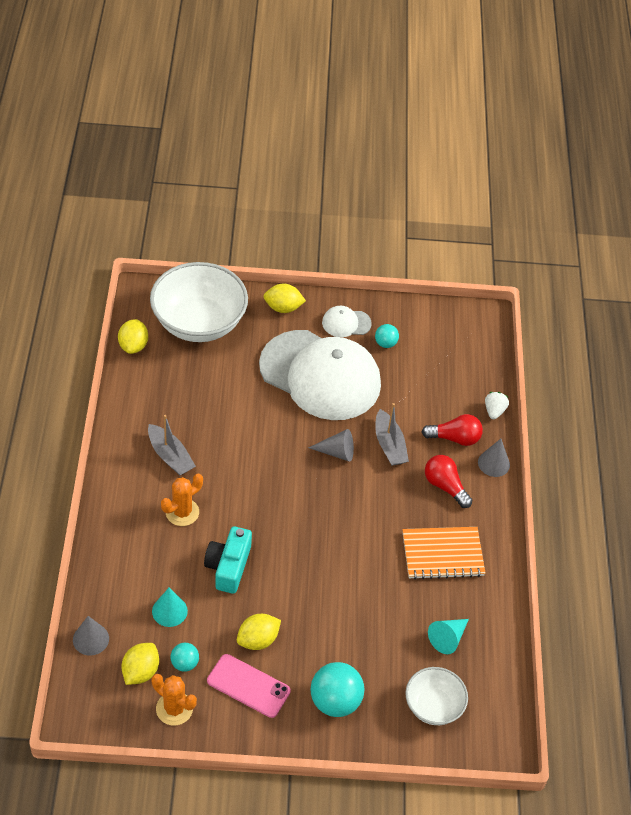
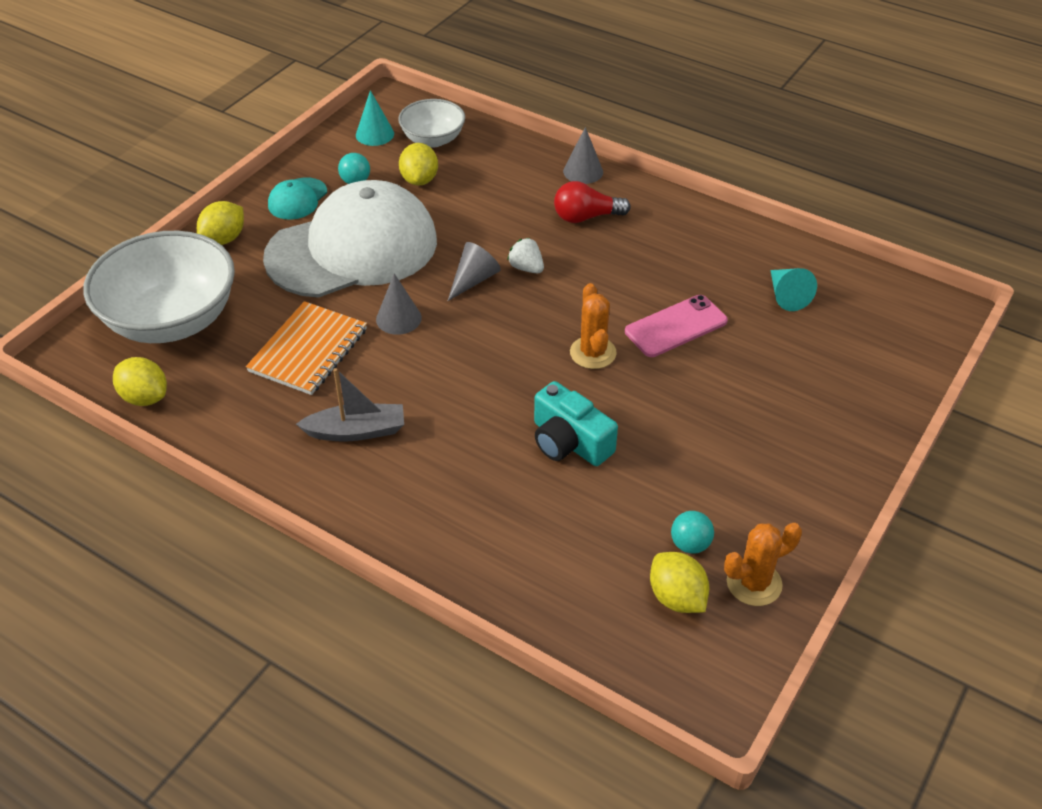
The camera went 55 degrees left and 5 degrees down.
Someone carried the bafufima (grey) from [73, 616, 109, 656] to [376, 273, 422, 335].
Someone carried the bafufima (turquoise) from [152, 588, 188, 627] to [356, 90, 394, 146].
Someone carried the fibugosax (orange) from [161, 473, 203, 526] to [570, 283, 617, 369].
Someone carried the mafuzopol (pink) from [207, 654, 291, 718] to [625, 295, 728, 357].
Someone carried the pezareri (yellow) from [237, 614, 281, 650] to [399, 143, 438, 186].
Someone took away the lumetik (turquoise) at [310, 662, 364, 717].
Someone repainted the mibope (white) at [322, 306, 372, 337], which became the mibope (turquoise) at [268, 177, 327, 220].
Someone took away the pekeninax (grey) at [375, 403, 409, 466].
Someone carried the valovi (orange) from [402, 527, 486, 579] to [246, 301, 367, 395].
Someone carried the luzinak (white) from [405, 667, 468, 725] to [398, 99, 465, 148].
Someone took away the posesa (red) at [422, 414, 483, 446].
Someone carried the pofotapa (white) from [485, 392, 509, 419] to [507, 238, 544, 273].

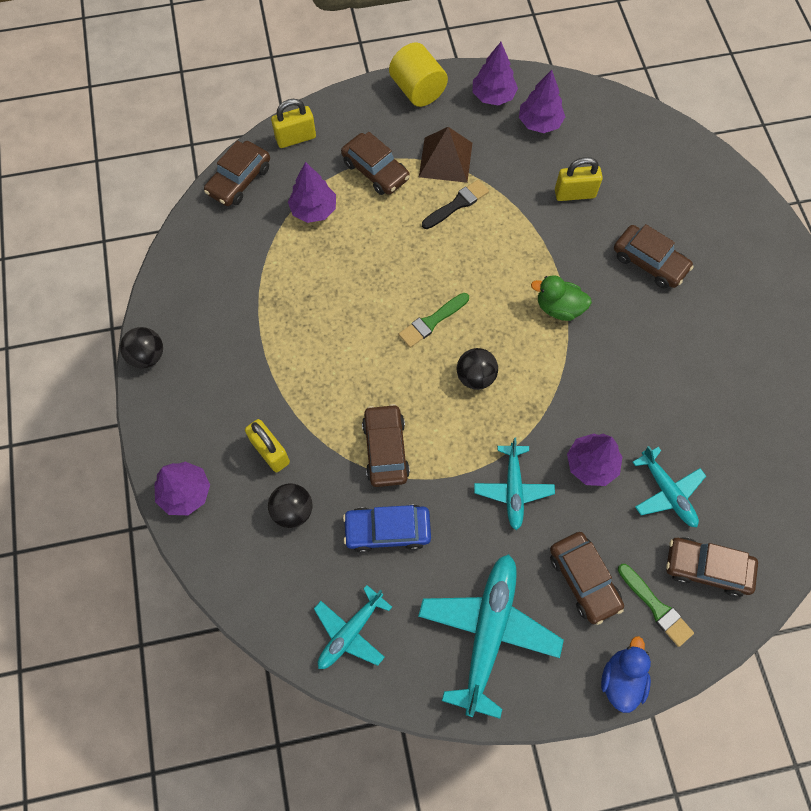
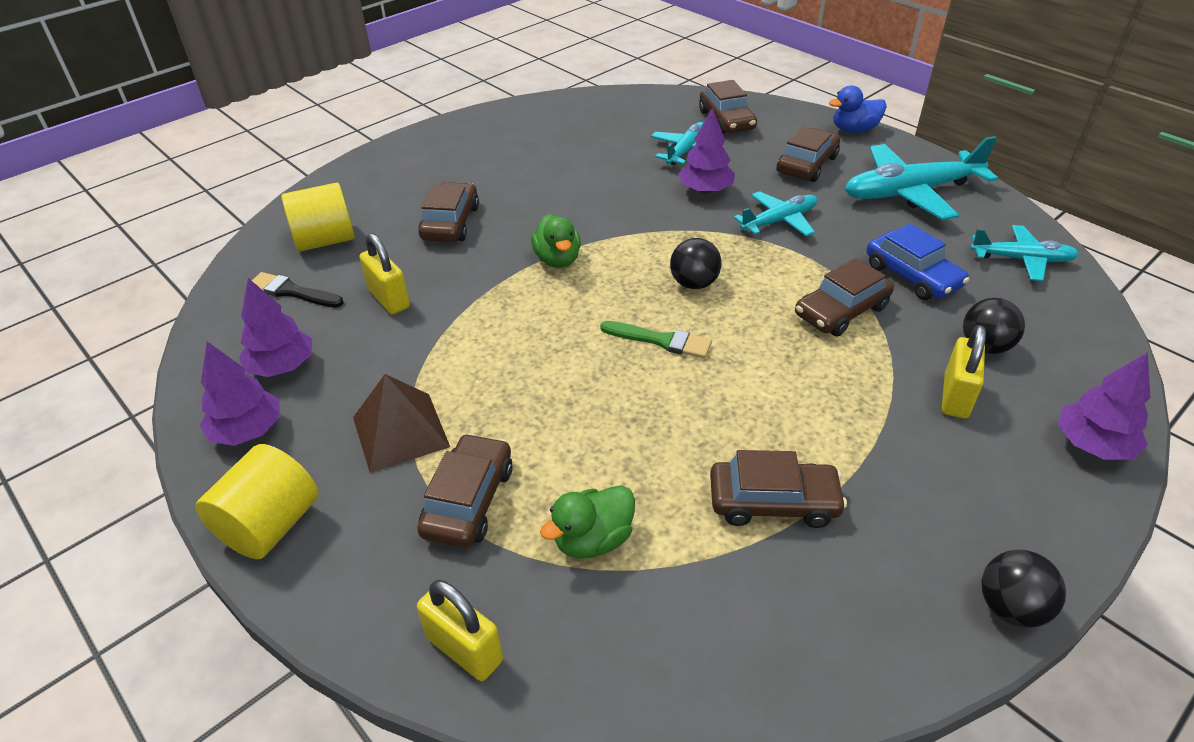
The camera went 120 degrees left and 25 degrees down.
Someone carried the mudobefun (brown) from [204, 141, 270, 206] to [710, 450, 847, 528].
Someone swapped the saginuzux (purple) at [288, 162, 336, 223] for the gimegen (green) at [540, 485, 635, 558].
Someone carried the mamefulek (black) from [422, 180, 489, 229] to [252, 272, 344, 308].
Someone took away the mamefulek (green) at [618, 564, 694, 647].
Someone put down the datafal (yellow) at [281, 182, 354, 252].

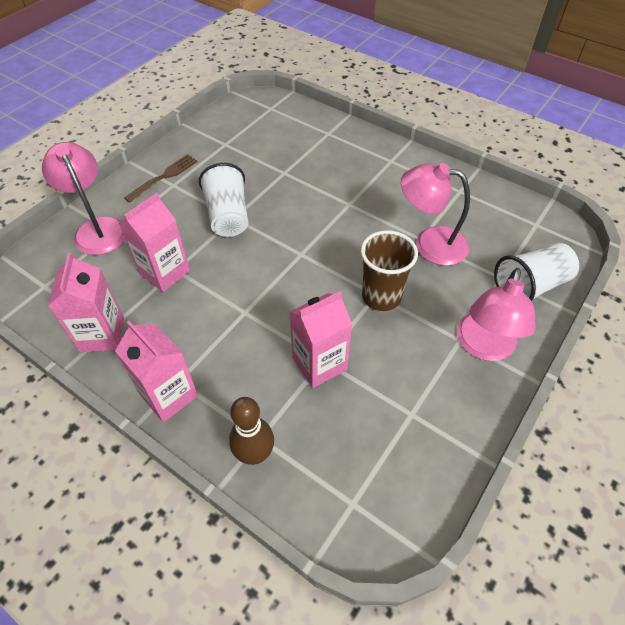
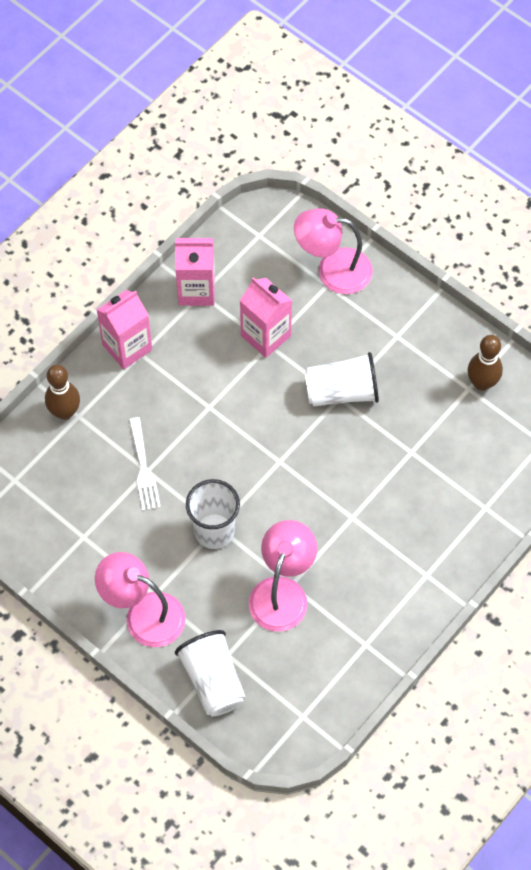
The camera went 95 degrees right and 10 degrees up.
Someone rotated the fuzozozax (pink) at [42, 142, 125, 255] by 150 degrees counterclockwise.
Someone took away the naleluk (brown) at [124, 154, 198, 203].
Someone swapped the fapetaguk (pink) at [289, 291, 353, 388] for the naleluk (white) at [129, 417, 161, 511].
Someone repainted the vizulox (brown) at [361, 230, 418, 311], which became the vizulox (white) at [186, 479, 240, 549].
Someone put down the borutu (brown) at [468, 335, 503, 391].

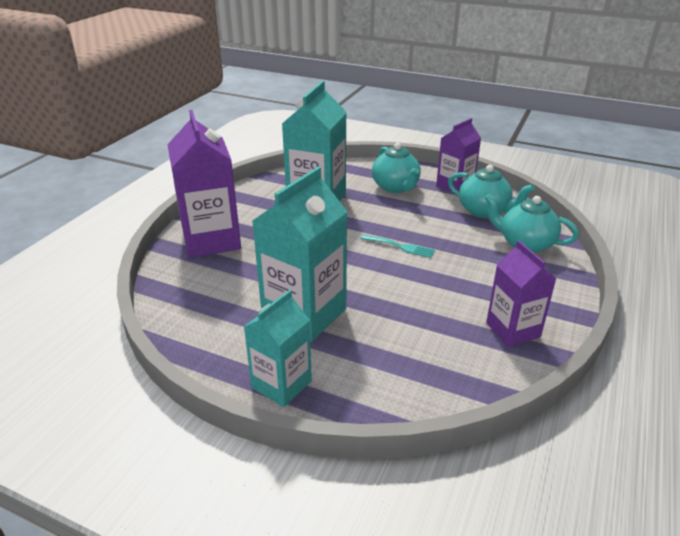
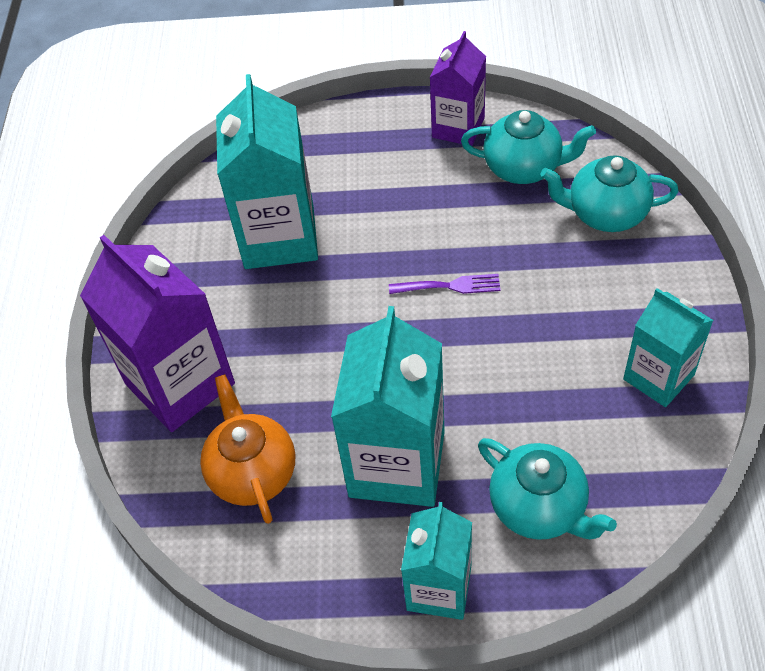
The camera went 20 degrees left and 20 degrees up.
Someone repainted the naleluk (turquoise) at [361, 235, 435, 258], which became the naleluk (purple) at [389, 274, 501, 294].
Someone carried the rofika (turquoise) from [372, 143, 421, 193] to [478, 438, 617, 540].
Someone repainted the fapetaguk (purple) at [486, 240, 556, 347], which became the fapetaguk (turquoise) at [623, 288, 714, 407].
Someone put down the rofika (orange) at [200, 374, 295, 524].

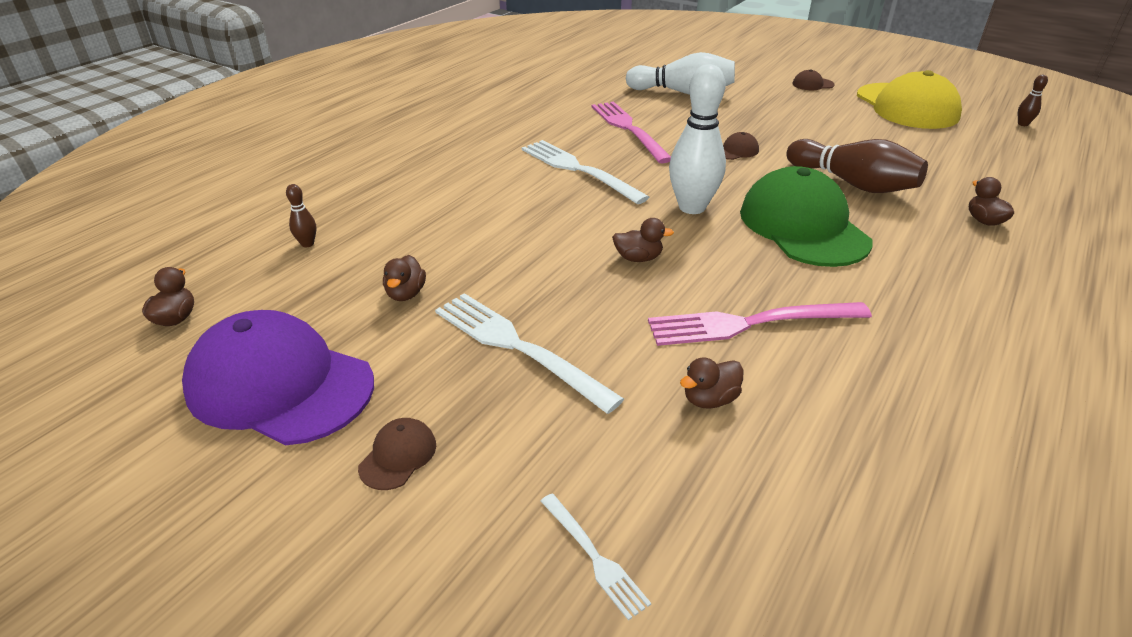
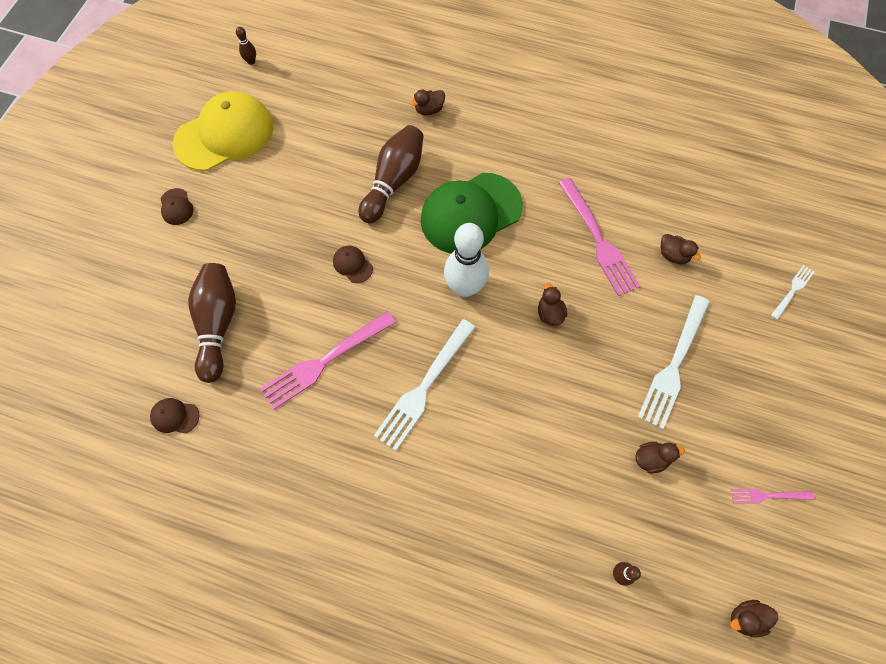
The camera went 105 degrees left and 30 degrees up.
Someone swapped the mibope (purple) at [182, 310, 374, 445] for the naleluk (pink) at [731, 489, 814, 504].
Someone carried the mibope (brown) from [358, 418, 436, 490] to [150, 398, 199, 434].
Someone repainted the borutu (white) at [626, 52, 735, 95], which became the borutu (brown) at [188, 263, 236, 383].

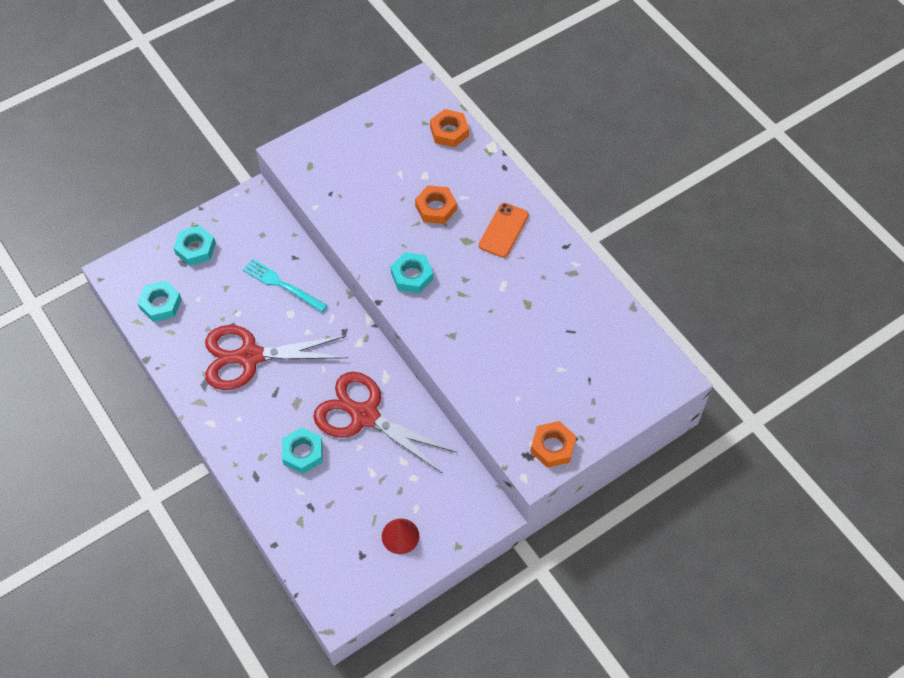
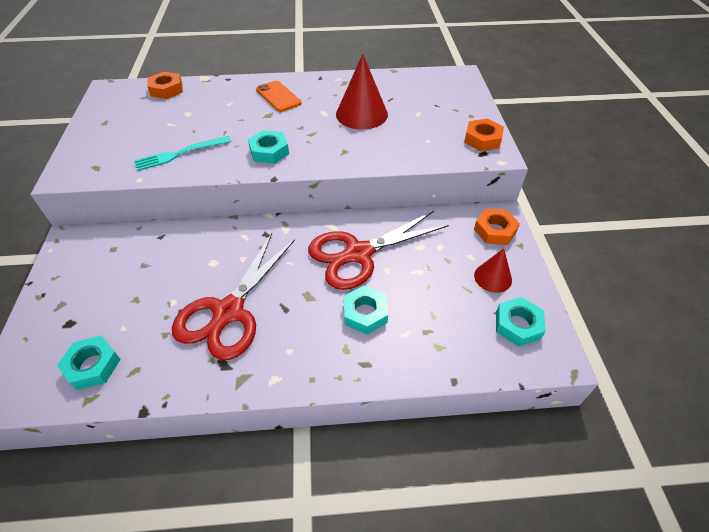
The camera went 60 degrees left and 10 degrees down.
Someone carried the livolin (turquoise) from [173, 225, 216, 266] to [496, 297, 546, 347].
Someone carried the naleluk (turquoise) from [243, 259, 328, 313] to [134, 136, 232, 171].
Someone carried the livolin (orange) from [415, 185, 457, 224] to [474, 208, 520, 245].
Someone put down the bafufima (red) at [336, 54, 388, 129].

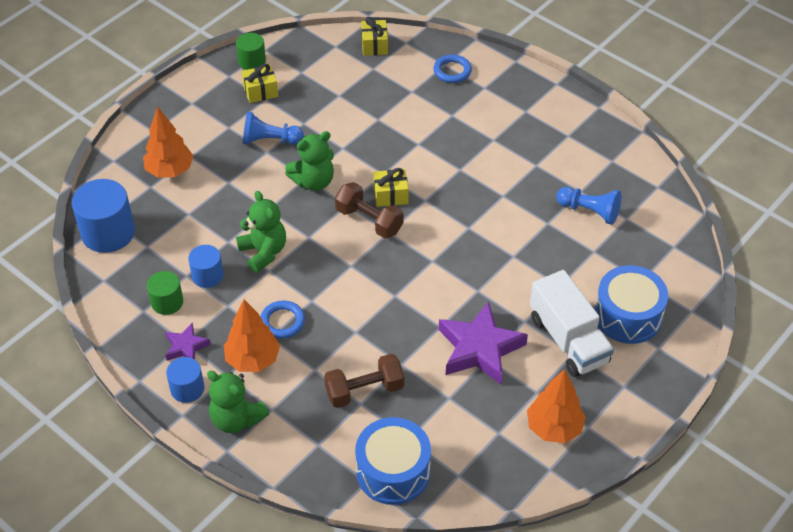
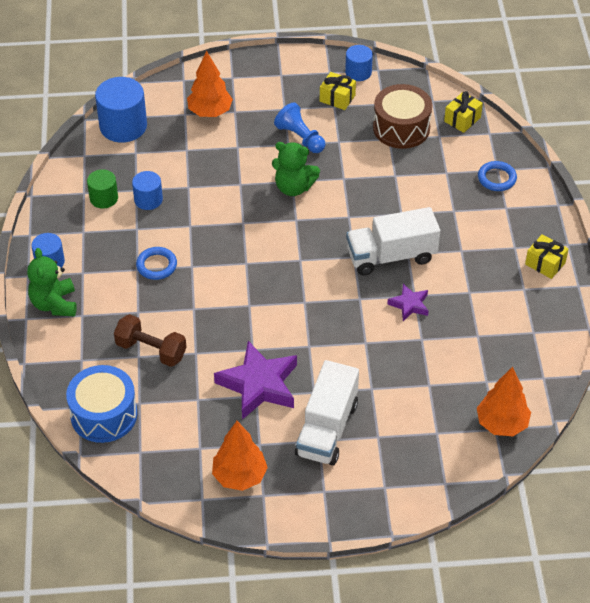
The camera went 45 degrees right and 0 degrees up.
Someone carried the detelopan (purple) from [165, 323, 211, 361] to [387, 284, 429, 321].
Someone carried the saginuzux (orange) from [224, 299, 280, 372] to [477, 367, 531, 436].
Someone repainted the datafal (green) at [236, 33, 266, 70], which became the datafal (blue) at [345, 45, 373, 81].
Someone took away the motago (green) at [236, 191, 286, 273].
Someone took away the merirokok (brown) at [335, 182, 403, 239].
Someone carried the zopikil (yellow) from [373, 168, 409, 207] to [525, 234, 568, 279].
Someone took away the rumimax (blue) at [556, 187, 621, 225].
Someone took away the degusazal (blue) at [595, 265, 668, 344].
Someone put down the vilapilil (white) at [346, 207, 440, 276].
Someone put down the degusazal (brown) at [373, 84, 432, 149].

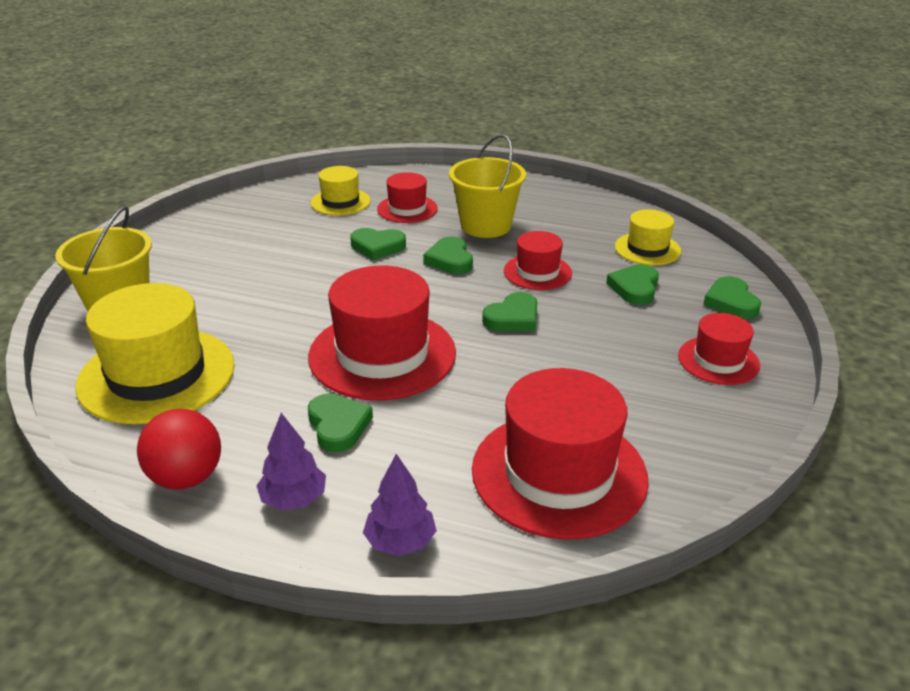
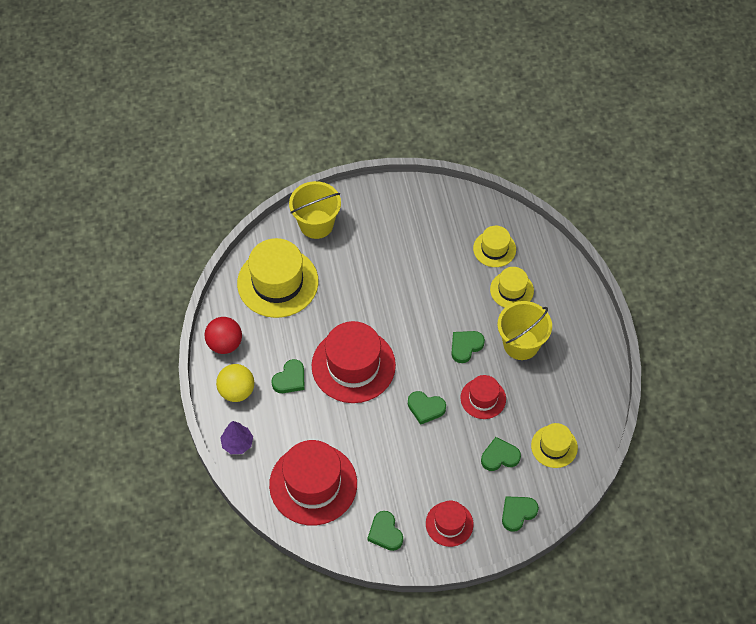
The camera went 60 degrees right and 25 degrees up.
Someone swapped the saginuzux (purple) at [256, 413, 326, 510] for the lumetik (yellow) at [216, 364, 254, 402].
Someone carried the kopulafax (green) from [350, 228, 406, 260] to [368, 511, 403, 551].
Someone repainted the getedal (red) at [377, 172, 438, 223], which became the getedal (yellow) at [490, 267, 534, 308].

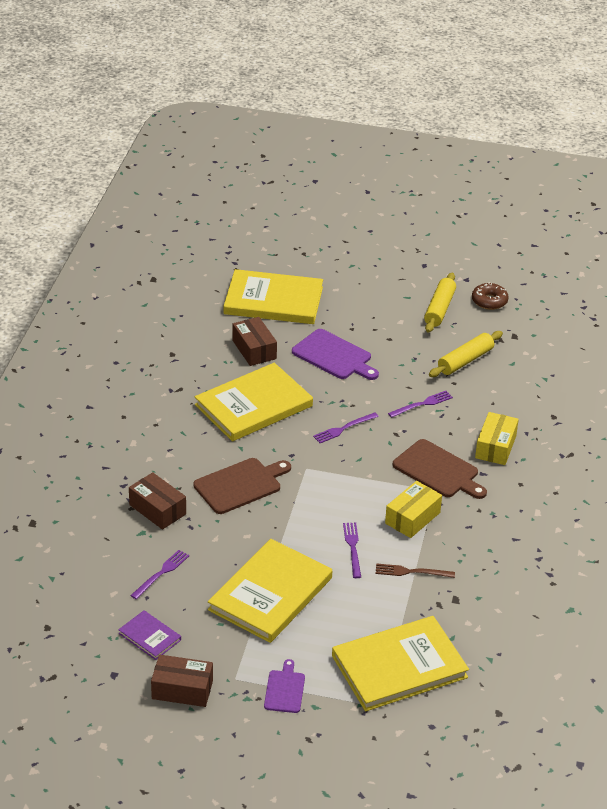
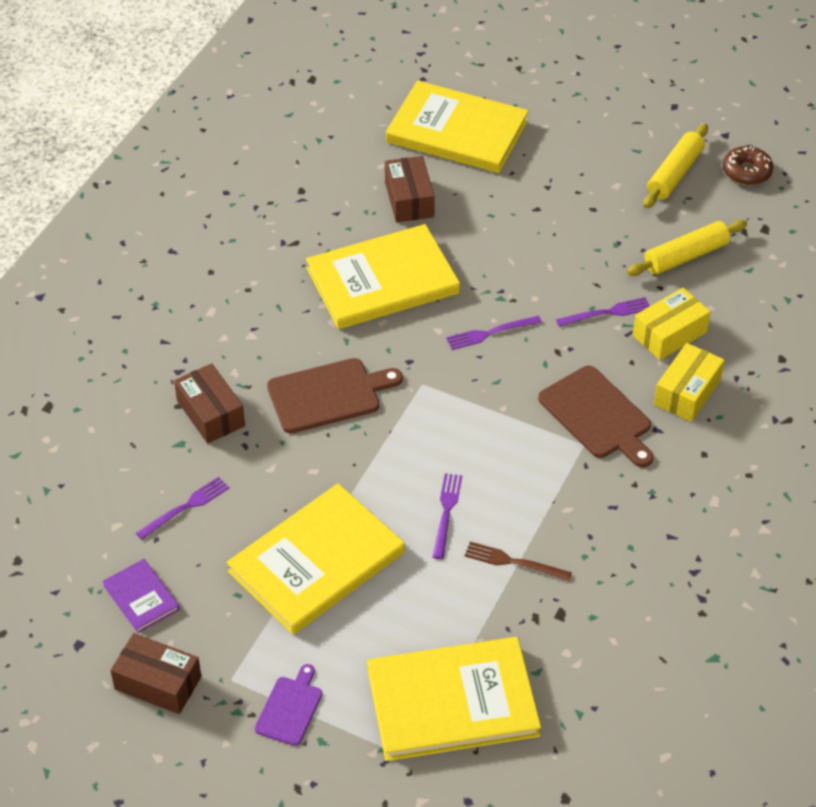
The camera went 15 degrees right and 10 degrees up.
Someone took away the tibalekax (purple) at [292, 329, 379, 380].
Someone carried the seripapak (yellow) from [385, 481, 442, 538] to [633, 288, 711, 360].

